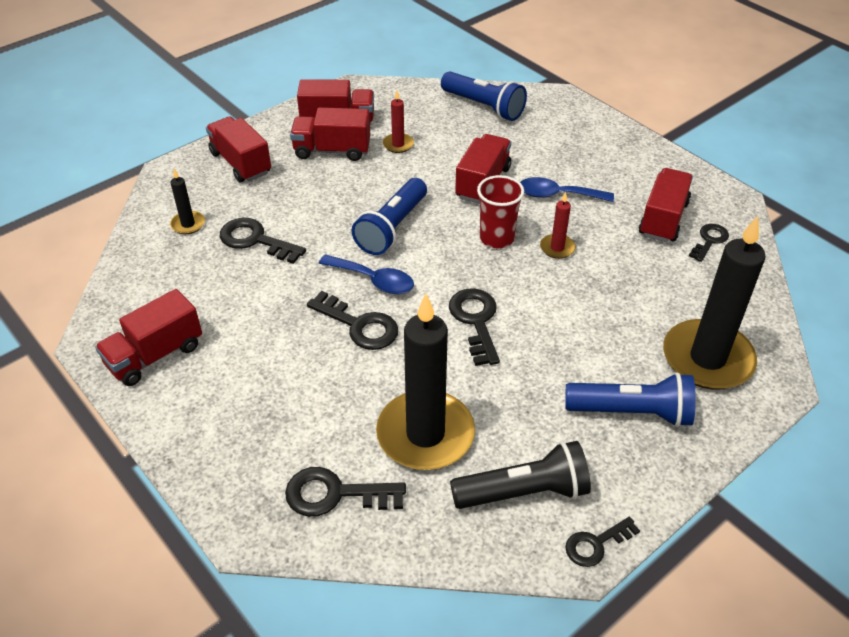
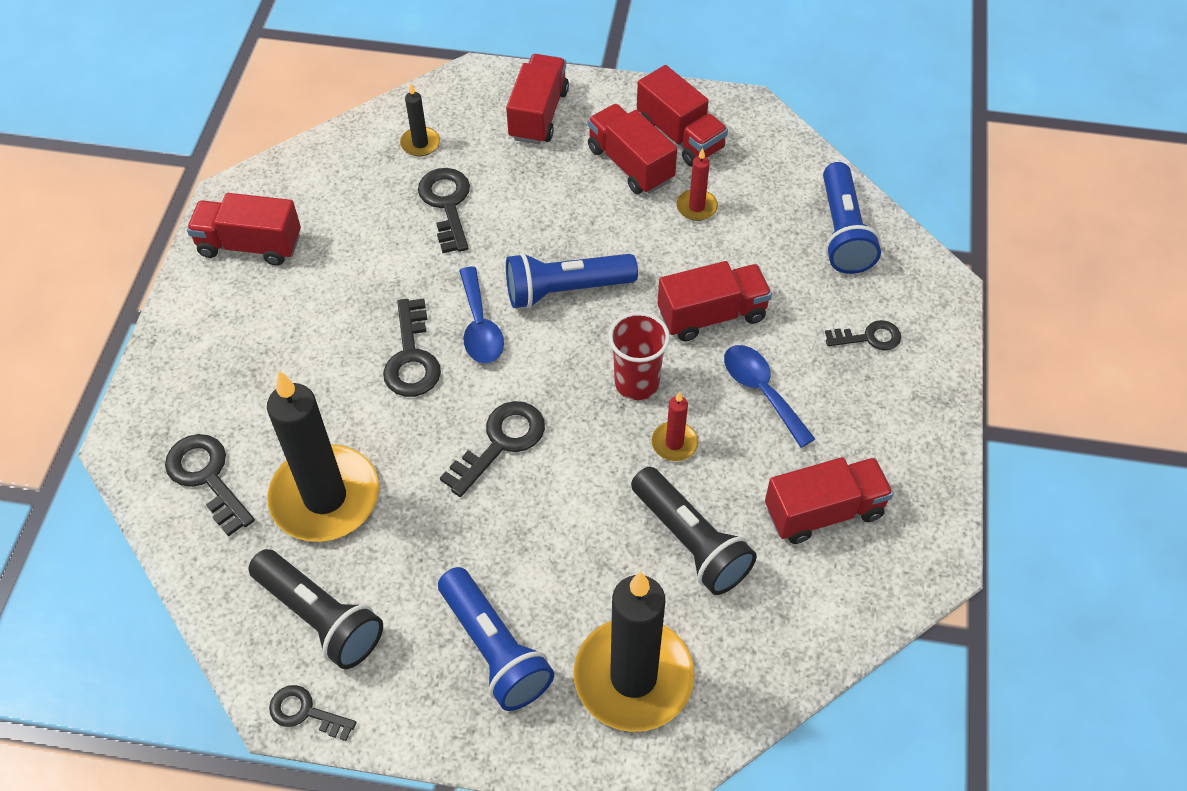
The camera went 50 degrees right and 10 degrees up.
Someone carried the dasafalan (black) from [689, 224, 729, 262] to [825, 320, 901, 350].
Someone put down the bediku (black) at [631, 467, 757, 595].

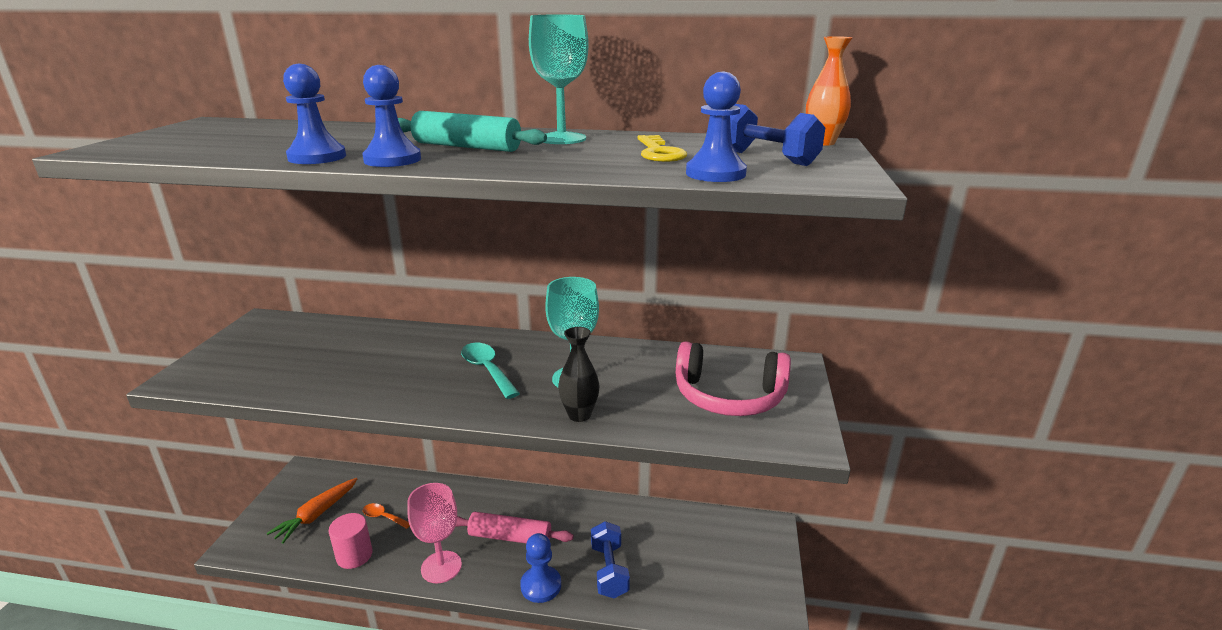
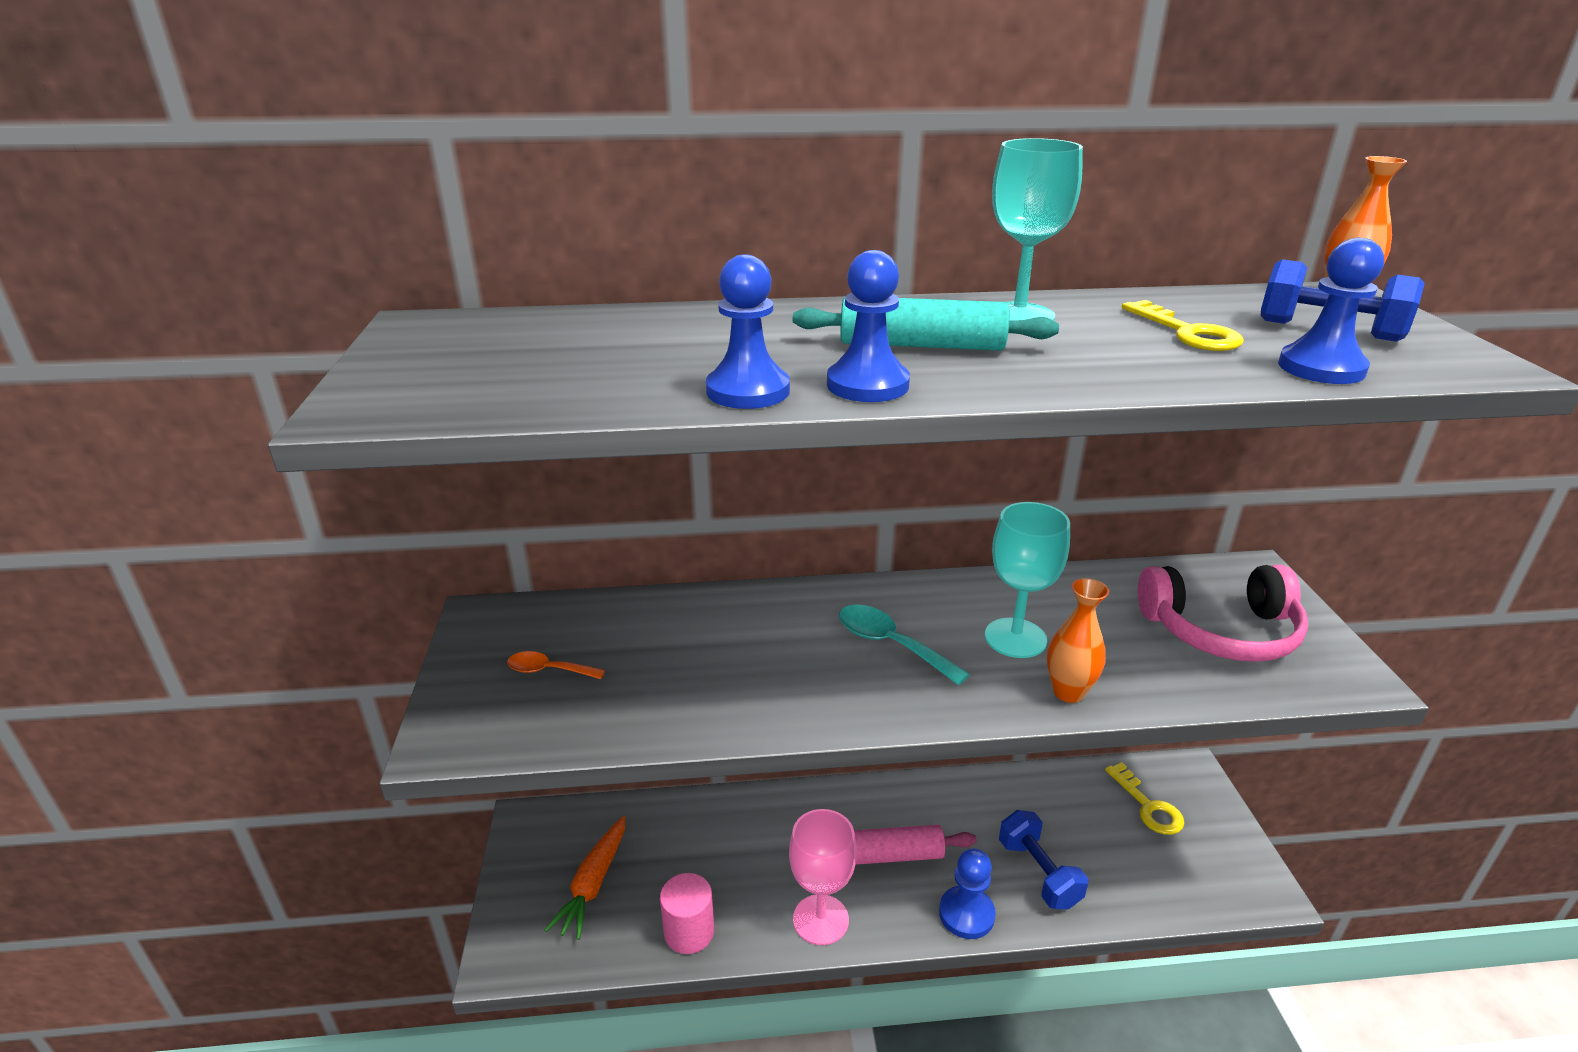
The camera went 15 degrees left and 5 degrees up.
Someone carried the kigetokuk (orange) from [362, 503, 410, 529] to [507, 651, 605, 679].
Someone repainted the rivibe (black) at [558, 327, 600, 422], which became the rivibe (orange) at [1047, 578, 1109, 703].
Someone put down the dasafalan (yellow) at [1105, 762, 1185, 835].

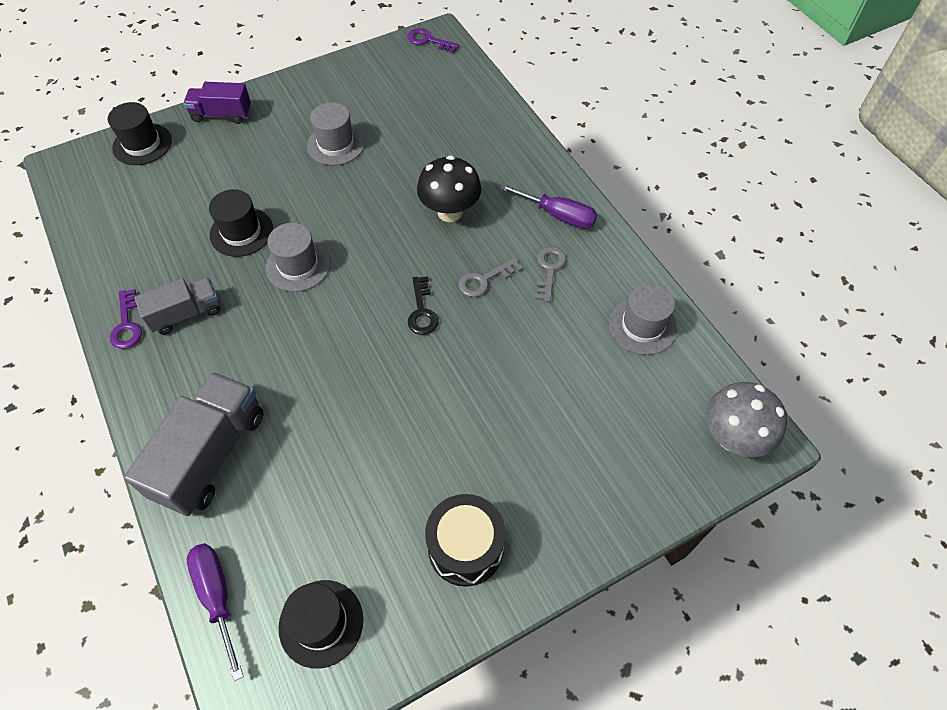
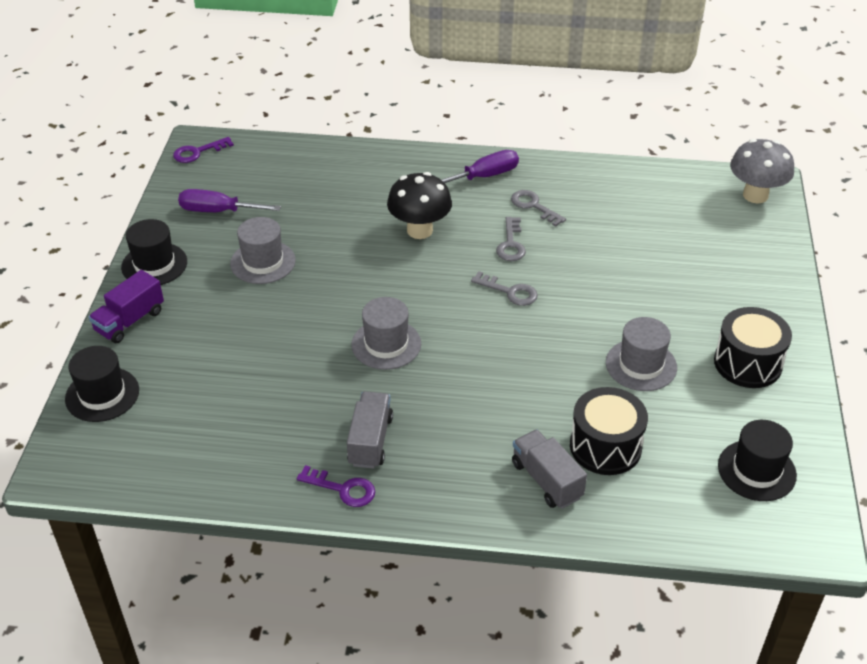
The camera went 55 degrees left and 15 degrees down.
Someone scaled the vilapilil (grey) at [124, 372, 264, 516] by 0.60.
Someone carried the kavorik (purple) from [187, 543, 244, 681] to [178, 189, 281, 212].
Someone carried the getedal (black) from [209, 189, 273, 257] to [121, 219, 187, 285].
Someone repainted the dasafalan (black) at [408, 276, 439, 335], which became the dasafalan (grey) at [471, 271, 538, 306].
Someone carried the getedal (grey) from [609, 283, 677, 355] to [606, 317, 677, 391].
Someone put down the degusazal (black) at [570, 387, 648, 475].

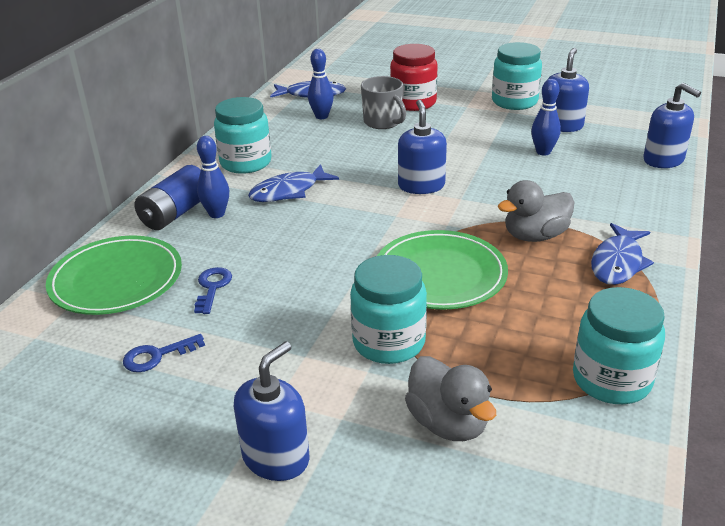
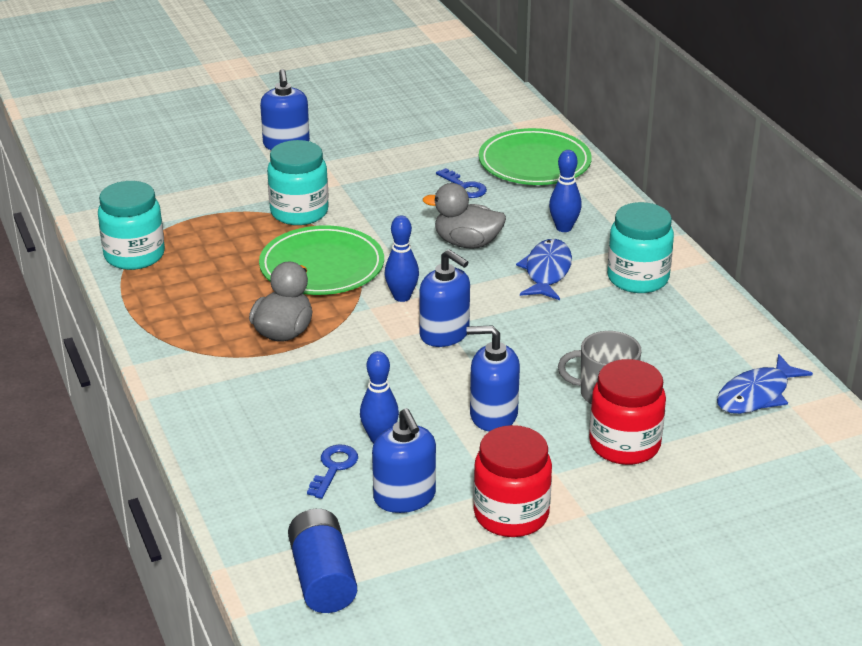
The camera went 135 degrees right and 0 degrees up.
Someone carried the dasafalan (blue) from [123, 334, 205, 372] to [307, 444, 358, 499].
Someone carried the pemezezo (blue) from [135, 165, 201, 230] to [288, 509, 357, 613].
Someone carried the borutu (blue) from [308, 49, 334, 119] to [385, 215, 419, 302].
Someone carried the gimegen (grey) from [405, 356, 496, 441] to [423, 183, 506, 249].
Someone repainted the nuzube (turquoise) at [492, 42, 542, 110], which became the nuzube (red) at [473, 425, 552, 537].
Someone took away the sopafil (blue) at [591, 223, 654, 285].
Someone carried the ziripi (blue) from [643, 83, 701, 168] to [466, 325, 520, 431].

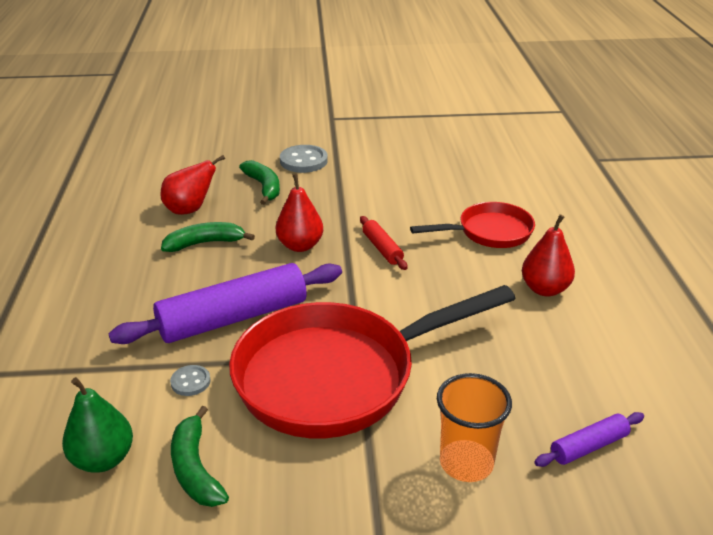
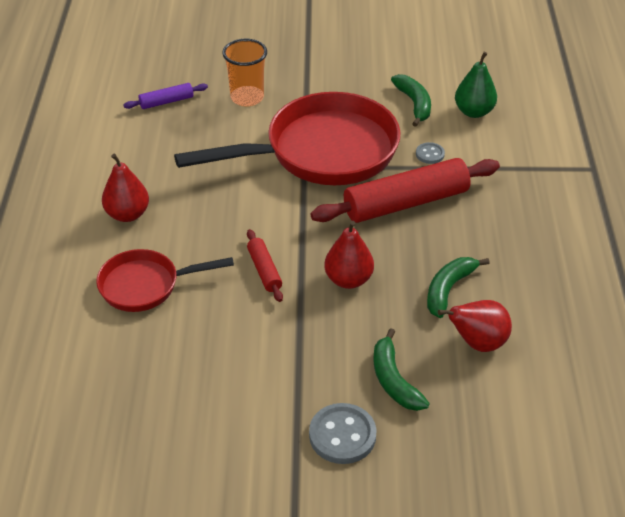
The camera went 175 degrees left and 10 degrees up.
Someone repainted the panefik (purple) at [108, 263, 342, 344], which became the panefik (red) at [311, 158, 500, 223].
Someone rotated the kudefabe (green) at [161, 222, 255, 252] by 135 degrees clockwise.

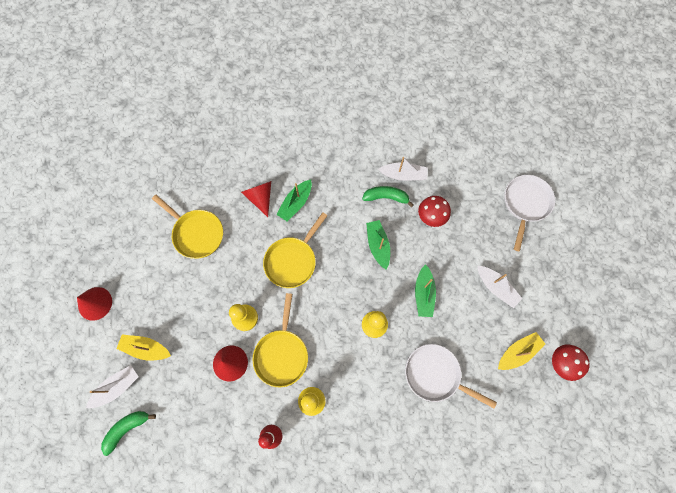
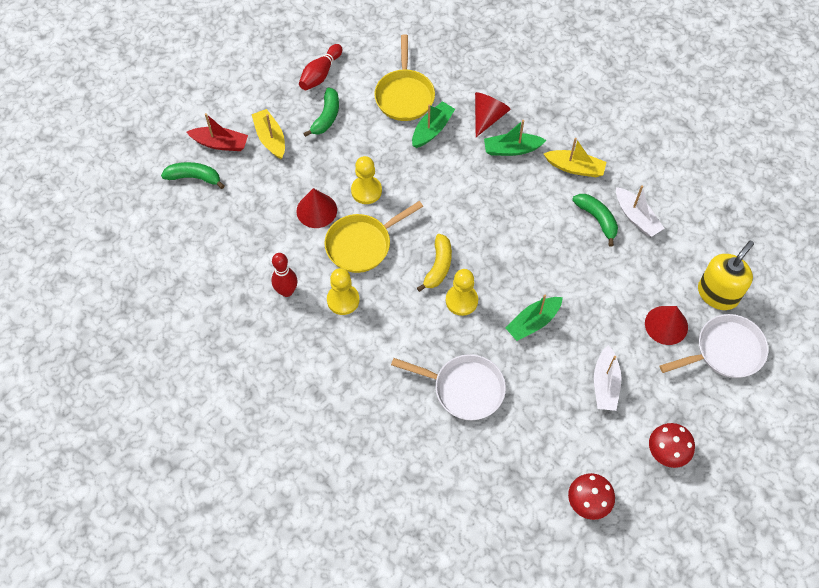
The camera went 50 degrees right and 10 degrees down.
Someone carried the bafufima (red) from [77, 287, 112, 321] to [645, 306, 688, 345].
Someone repainted the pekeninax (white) at [86, 365, 139, 408], which became the pekeninax (red) at [187, 113, 248, 151].
Someone took away the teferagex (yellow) at [263, 212, 328, 288].
Someone carried the pekeninax (green) from [366, 220, 390, 270] to [412, 101, 455, 148].
Someone rotated the teferagex (white) at [405, 344, 497, 408] by 120 degrees clockwise.
Someone carried the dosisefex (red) from [418, 196, 451, 227] to [649, 423, 695, 468].
Someone carried the pekeninax (yellow) from [498, 332, 545, 370] to [544, 138, 607, 177].
Someone put down the borutu (red) at [299, 44, 342, 90].
Someone put down the kudefabe (green) at [303, 87, 339, 137].
Someone put down the kudefabe (yellow) at [417, 234, 452, 292].
Someone put down the ziripi (yellow) at [698, 241, 754, 310].

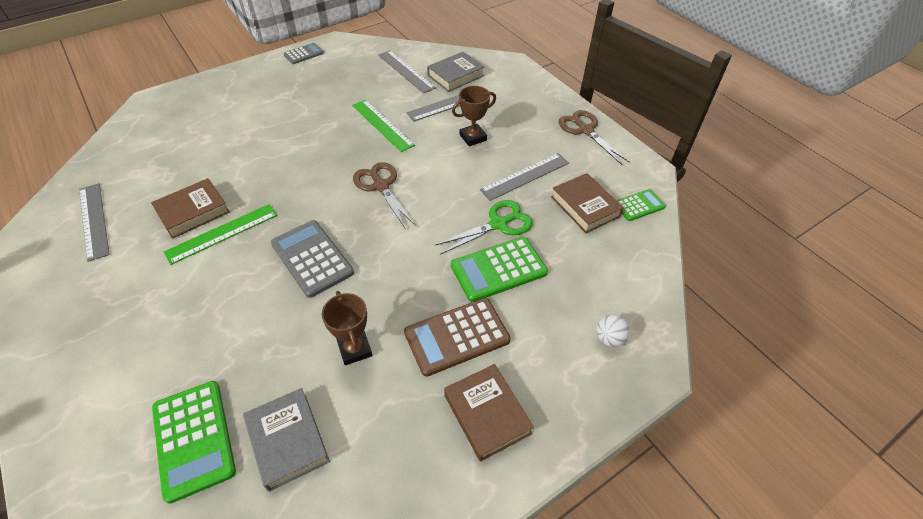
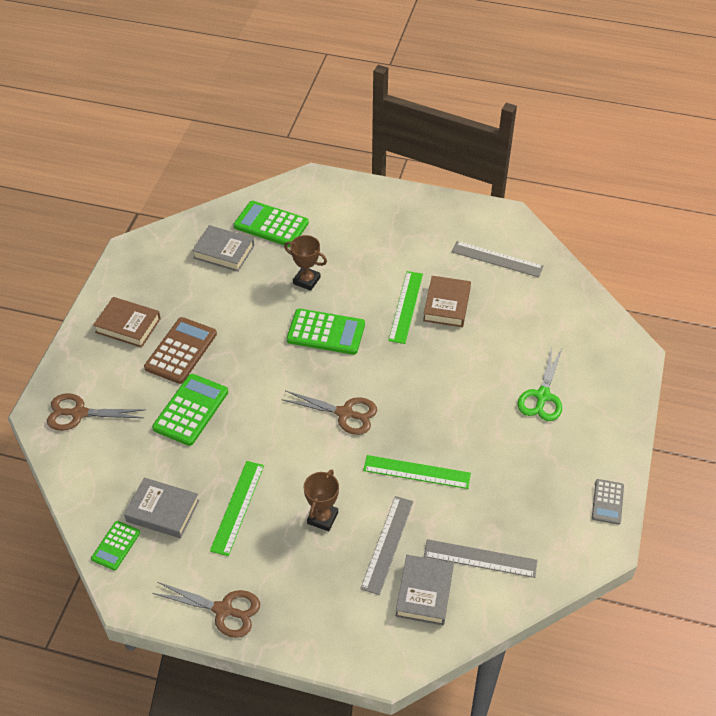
The camera went 140 degrees right and 0 degrees up.
Someone repainted the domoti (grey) at [271, 220, 354, 298], which became the domoti (green) at [286, 309, 365, 355].
Someone carried the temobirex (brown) from [322, 291, 372, 365] to [284, 235, 327, 291].
Someone carried the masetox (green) from [434, 200, 533, 255] to [517, 347, 562, 421].
Someone repainted the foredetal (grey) at [480, 153, 569, 201], which became the foredetal (green) at [210, 461, 264, 556].
Someone repainted the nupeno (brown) at [551, 173, 624, 233], which became the nupeno (grey) at [124, 478, 199, 538].
Someone swapped the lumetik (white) at [596, 314, 630, 347] for the masetox (brown) at [47, 393, 146, 431].

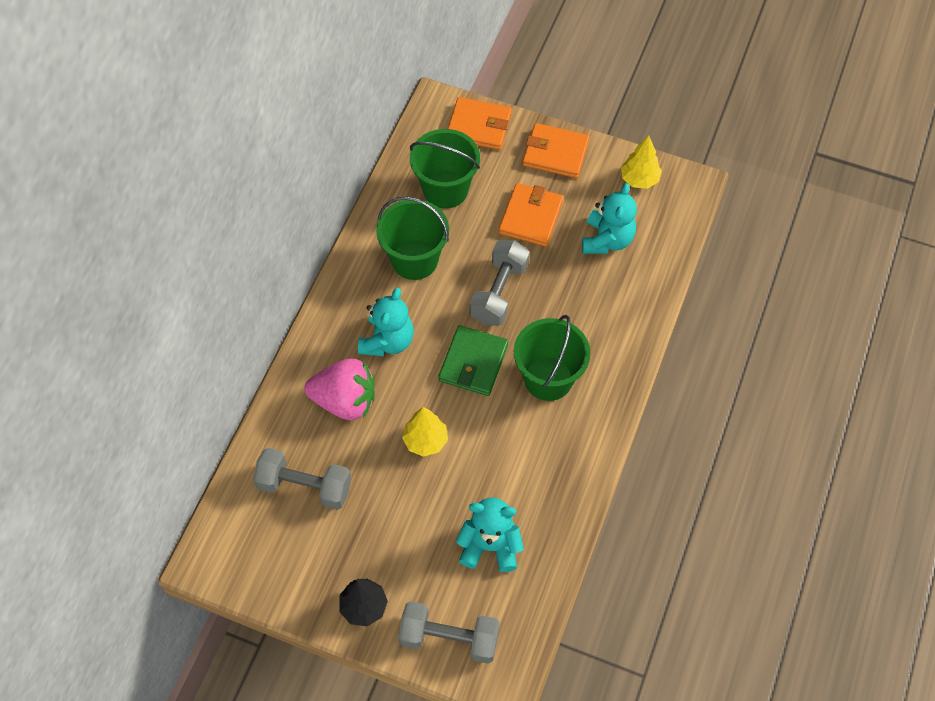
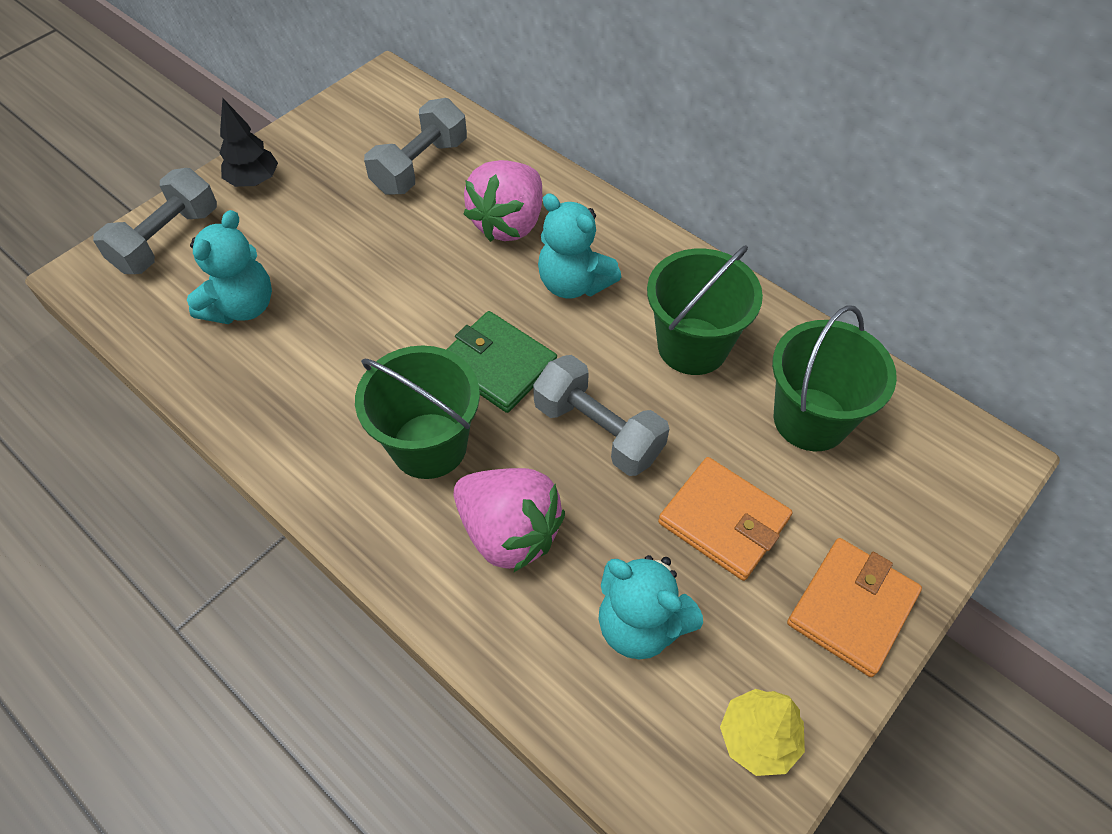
The camera went 110 degrees right and 5 degrees down.
Someone took away the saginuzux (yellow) at [402, 407, 448, 457].
Someone took away the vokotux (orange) at [448, 97, 512, 150].
Someone put down the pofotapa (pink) at [454, 468, 565, 572].

